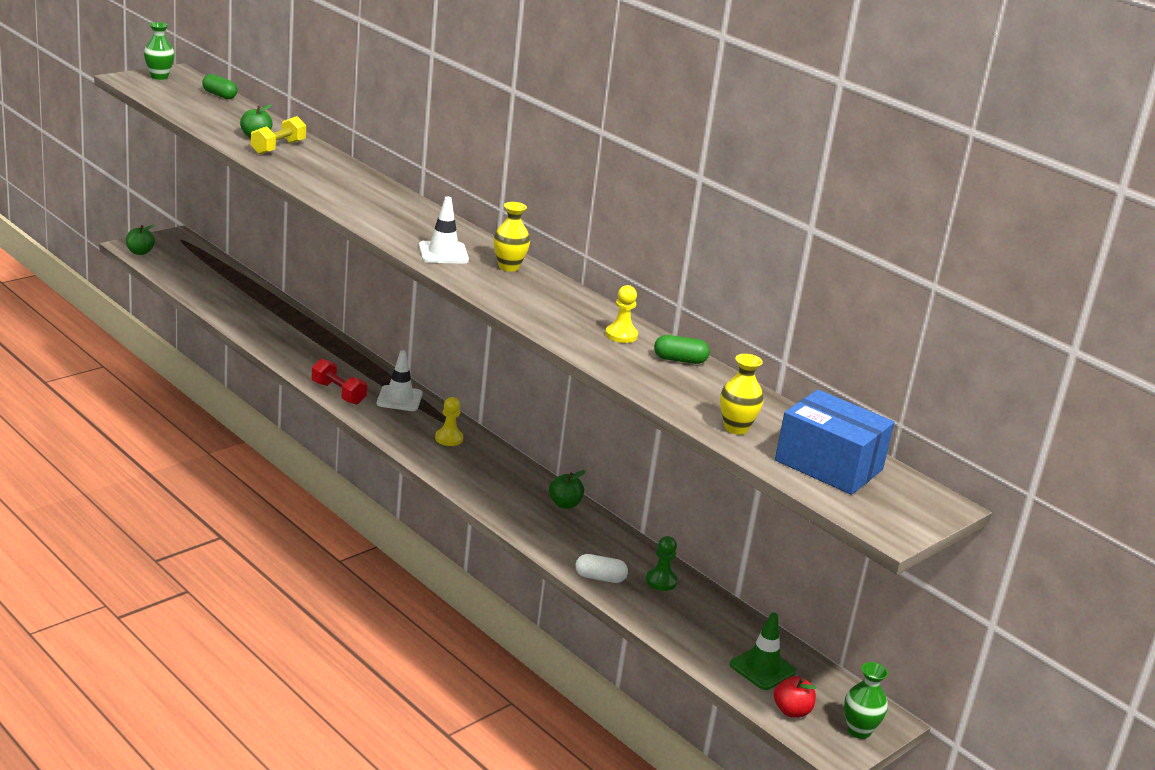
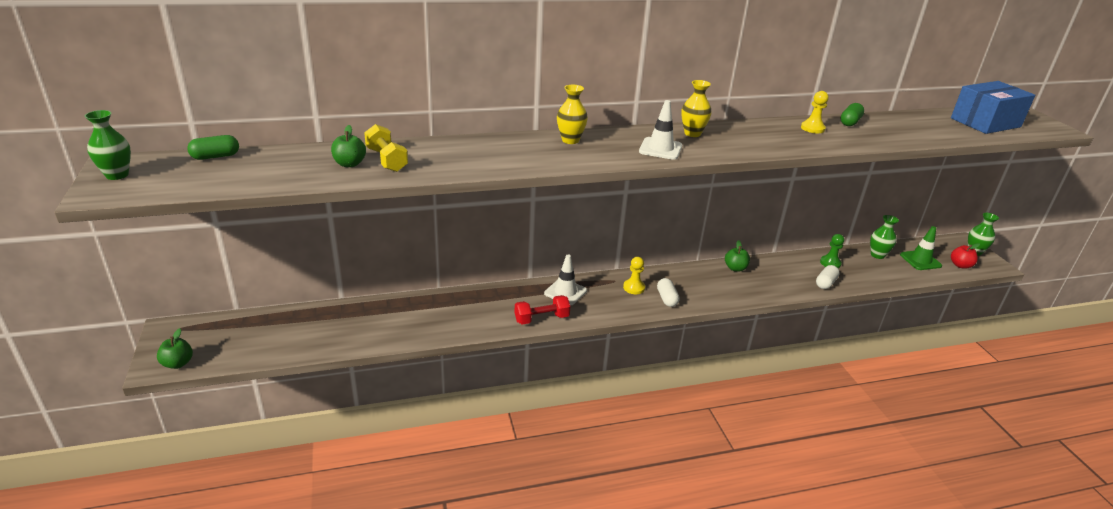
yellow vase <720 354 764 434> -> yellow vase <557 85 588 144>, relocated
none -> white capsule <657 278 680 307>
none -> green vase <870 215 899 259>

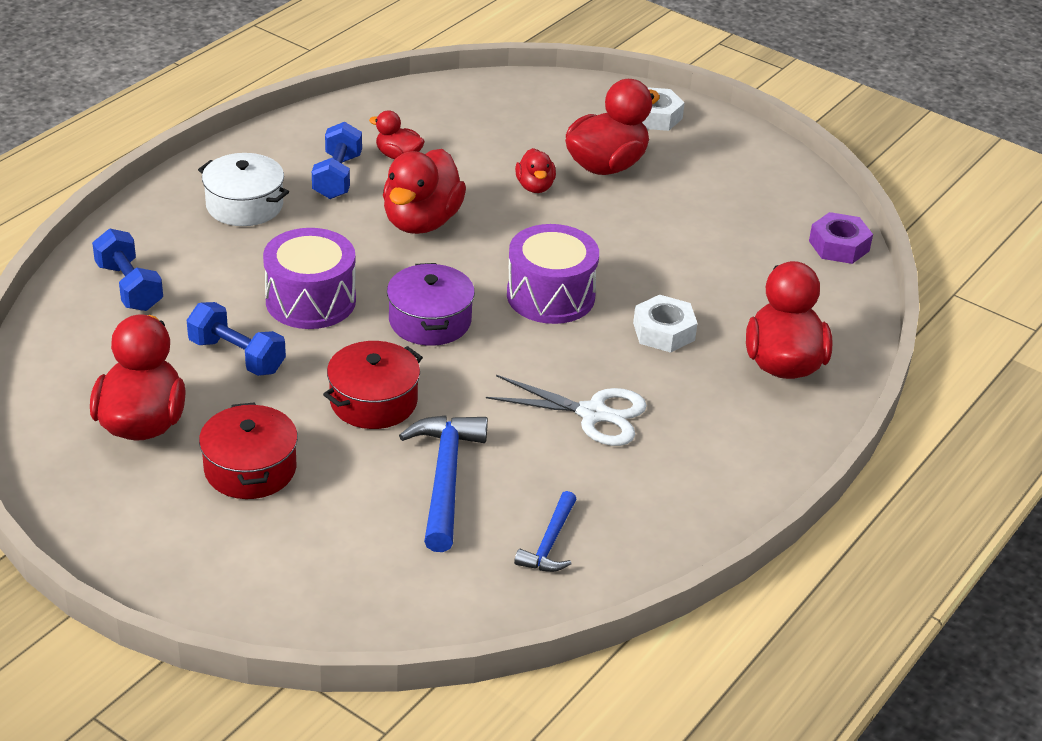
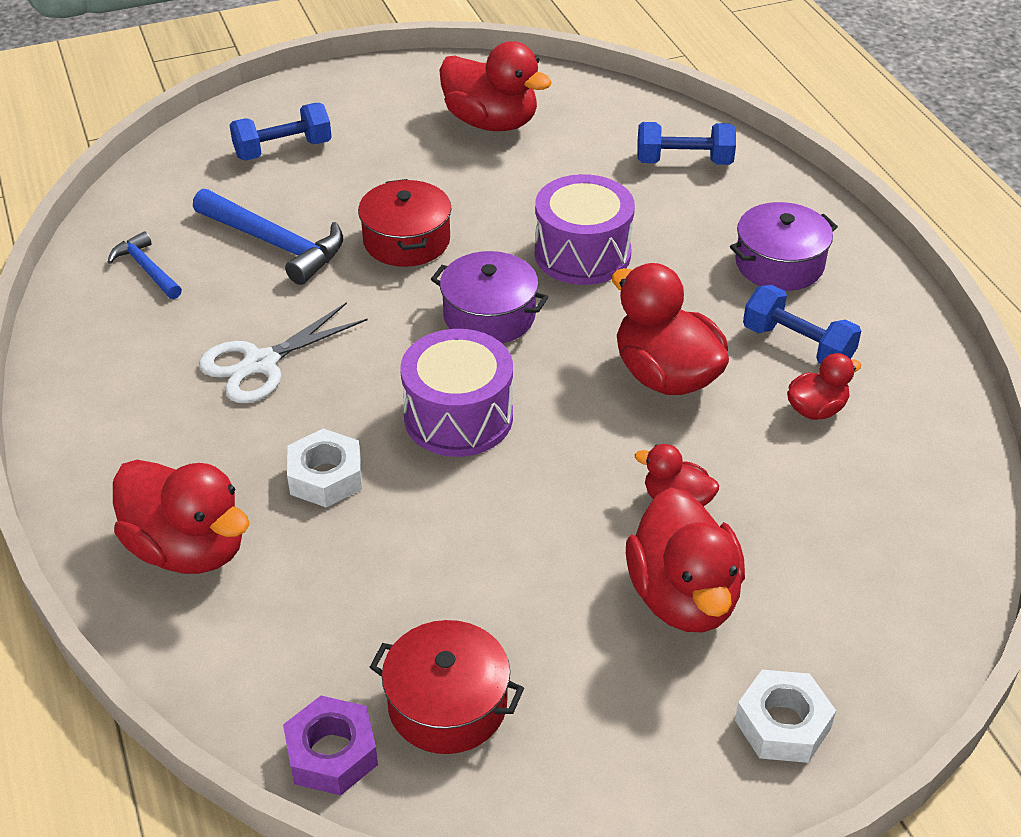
blue dumbbell <187 302 286 376> -> blue dumbbell <230 103 332 161>, relocated
white pot <198 153 289 226> -> purple pot <730 202 838 291>
red pot <199 402 298 499> -> red pot <370 620 524 754>, relocated

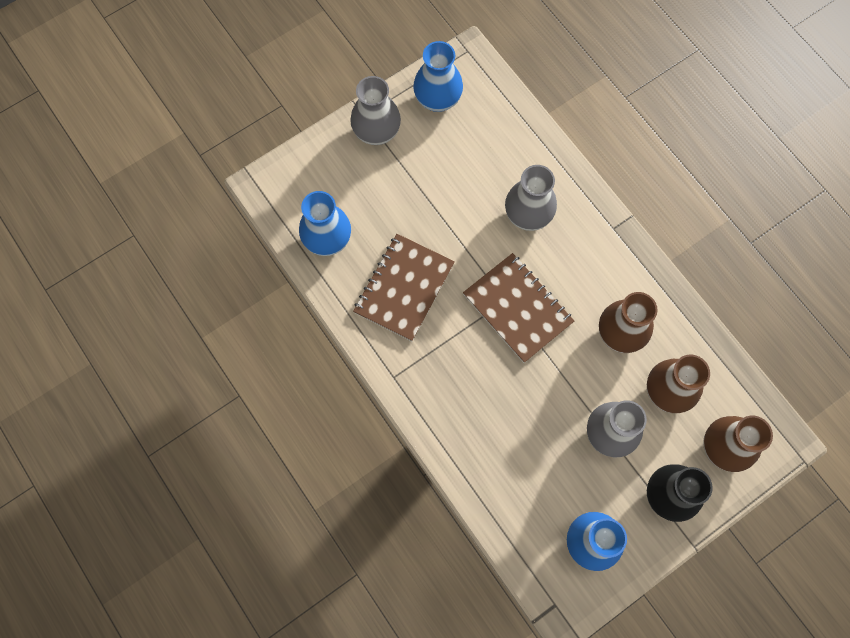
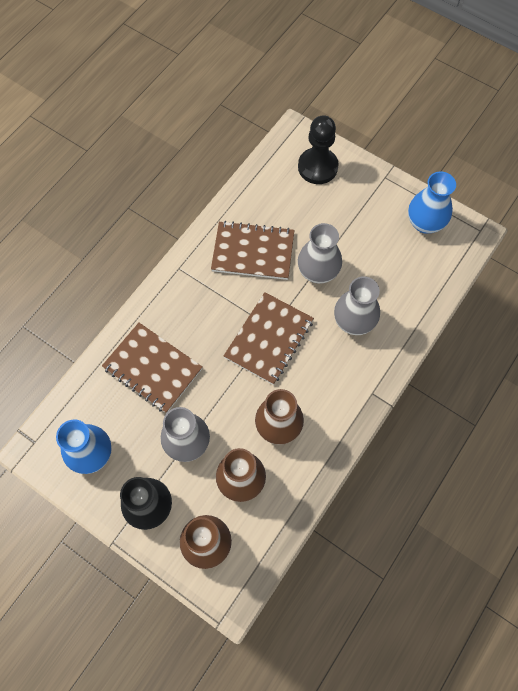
blue vase <299 191 351 256> -> none
grey vase <350 76 401 145> -> grey vase <298 223 342 284>, relocated
none -> brown notebook <102 323 202 413>
none -> black pawn <298 115 339 184>

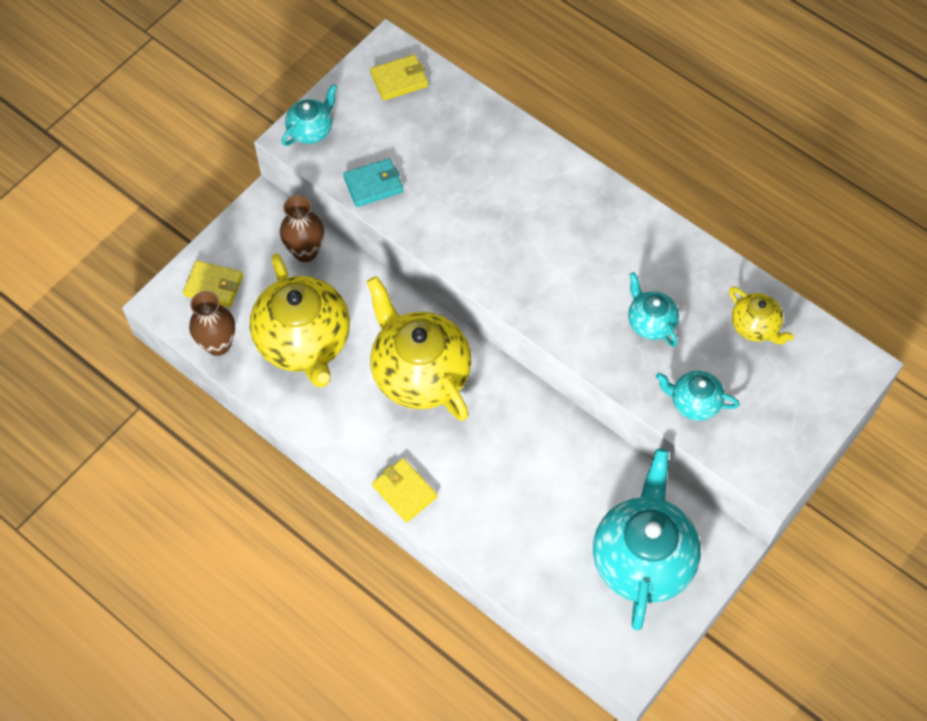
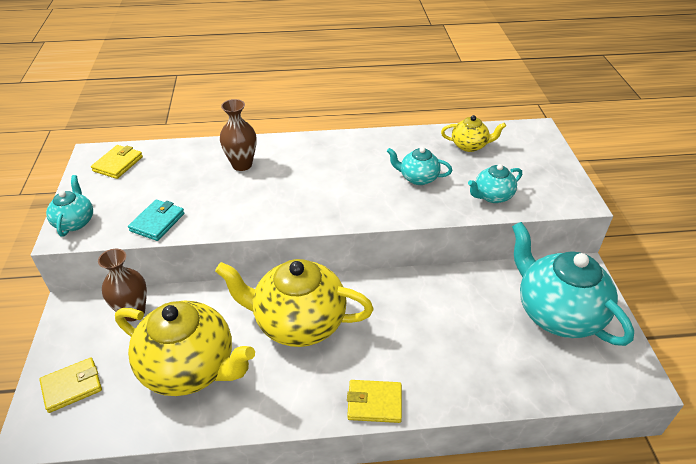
brown vase <189 291 235 356> -> brown vase <220 99 257 171>, relocated

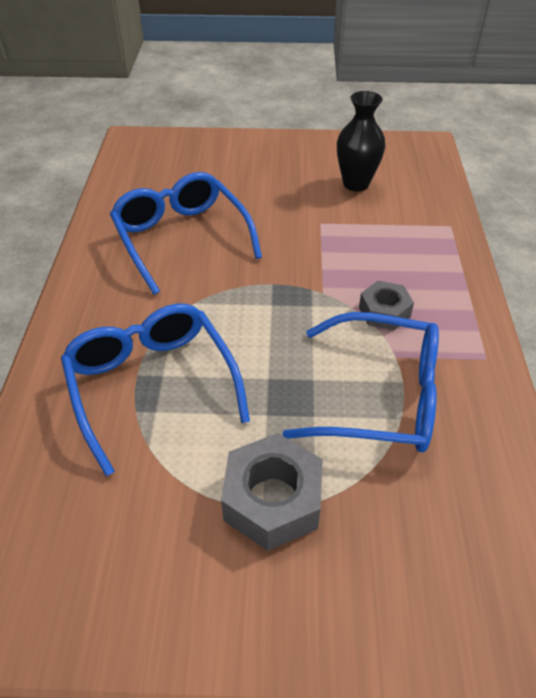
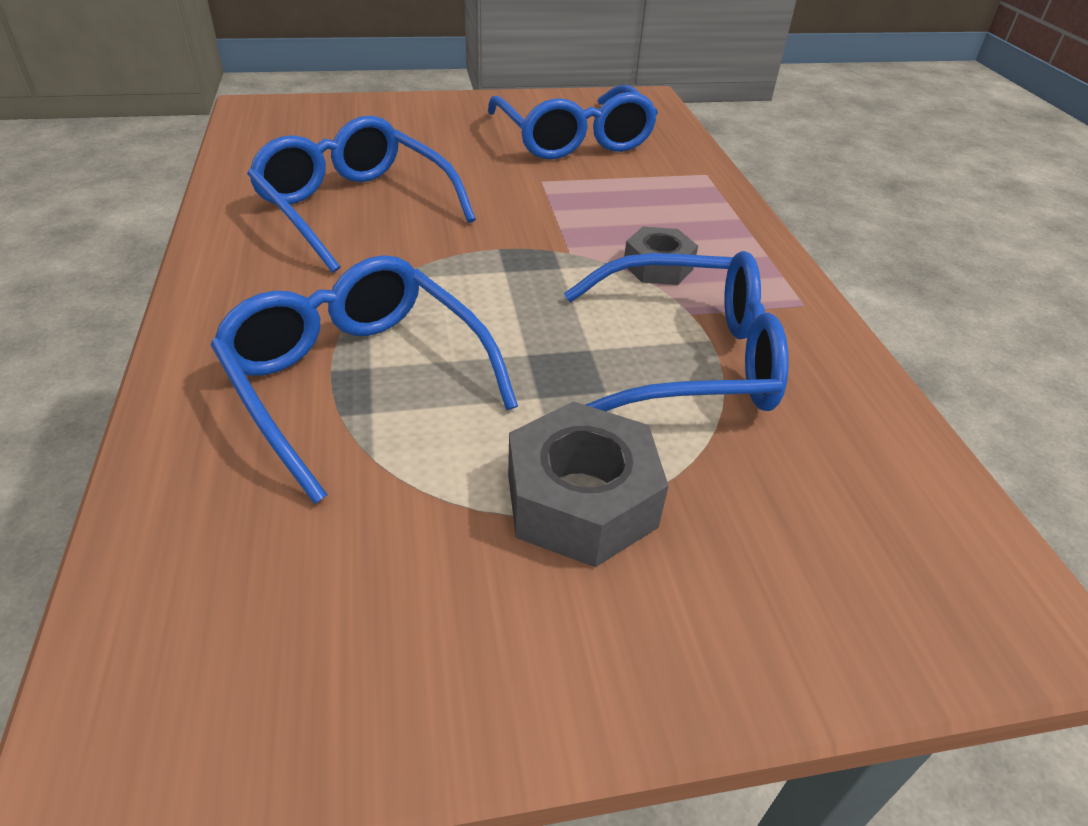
black vase <337 91 386 191> -> blue glasses <488 85 658 159>

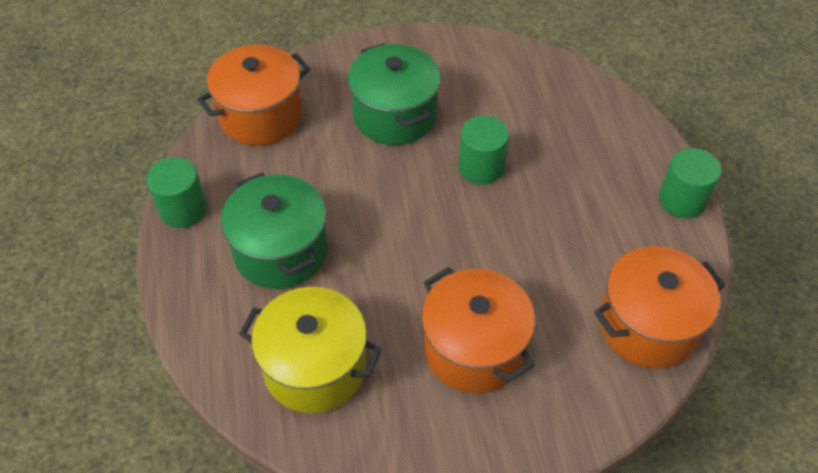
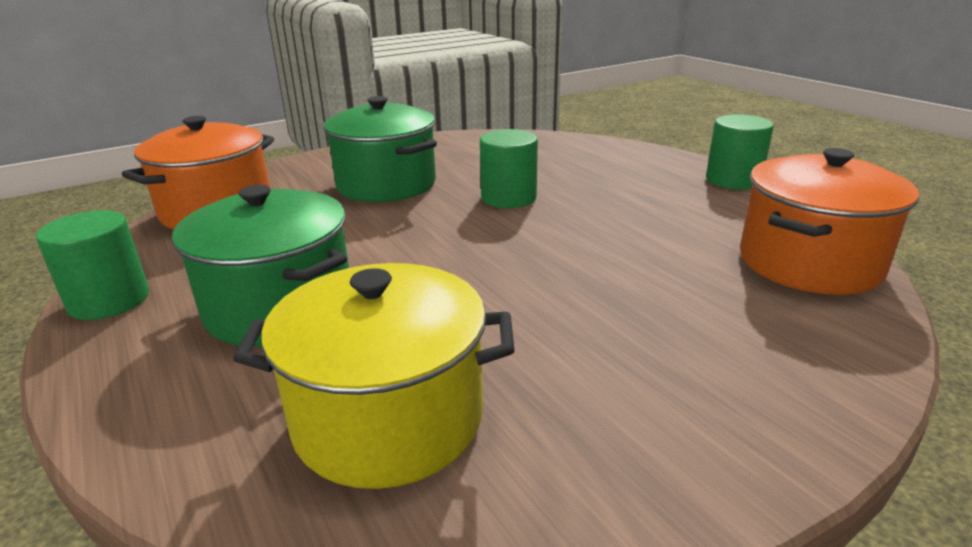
orange pot <421 267 535 393> -> none

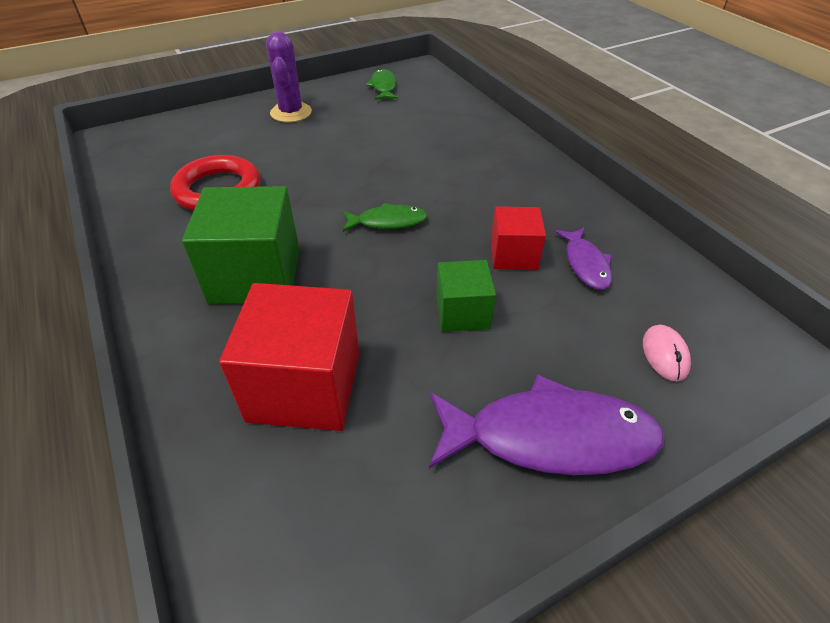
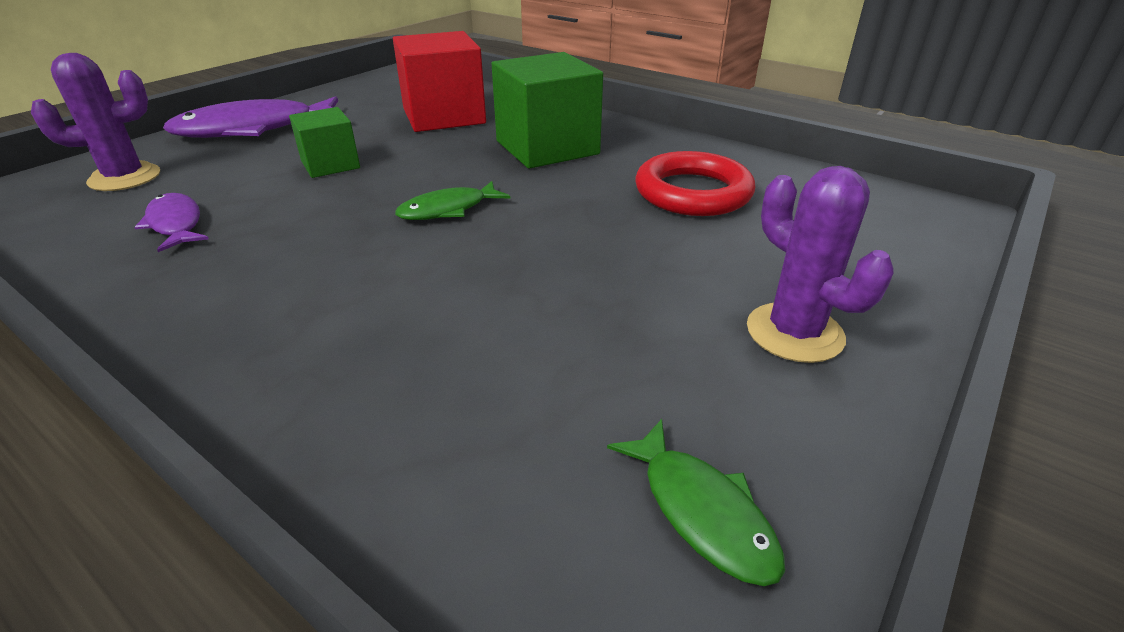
red cube <491 206 546 270> -> none
pink mouse <643 325 691 381> -> purple cactus <31 53 160 191>

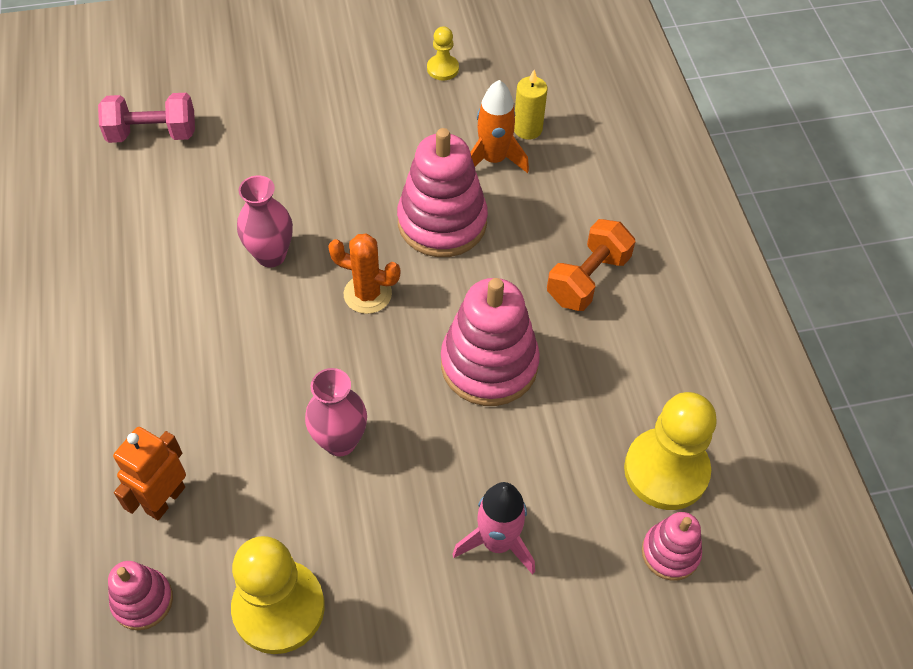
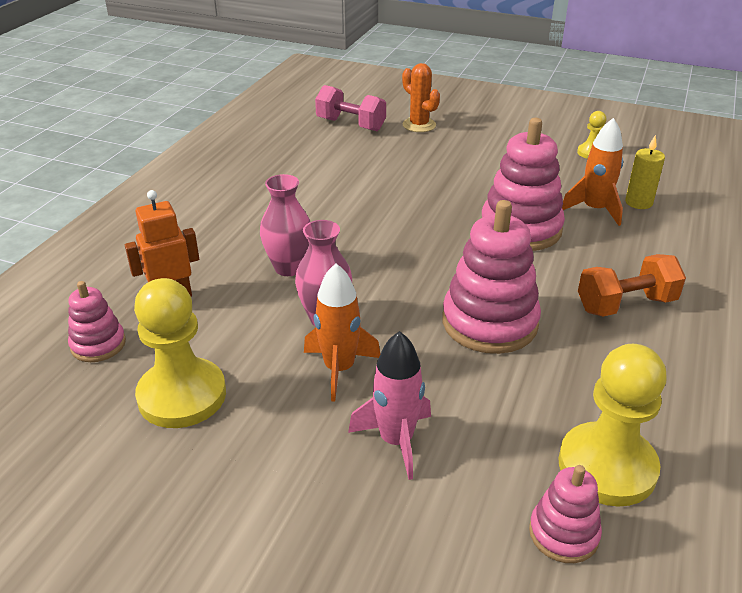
pink vase <237 176 293 267> -> pink vase <260 174 310 276>, relocated
orange cactus <328 233 400 314> -> orange cactus <402 63 440 132>, relocated
none -> orange rocket <304 263 380 402>

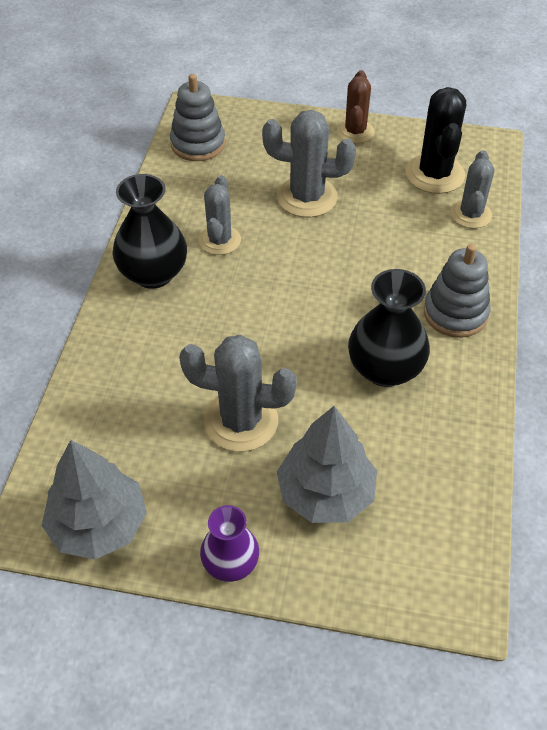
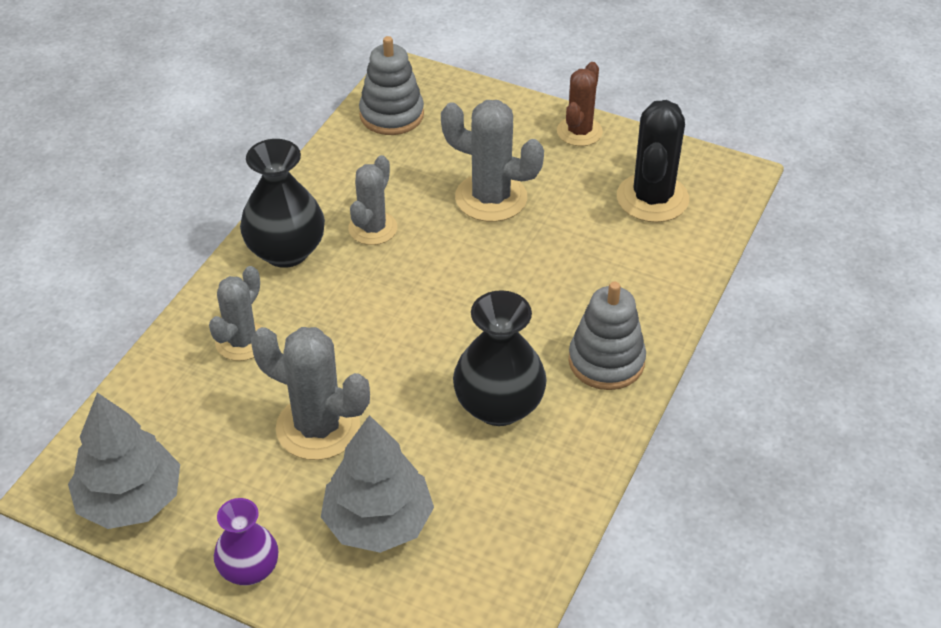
grey cactus <451 150 494 229> -> grey cactus <209 266 262 361>, relocated

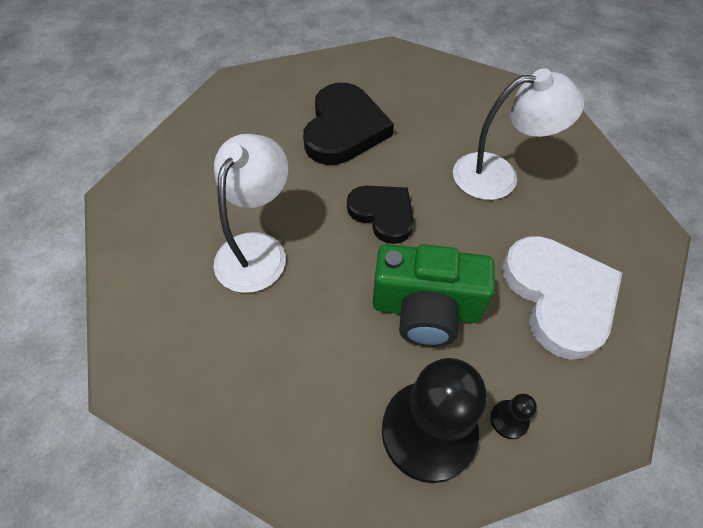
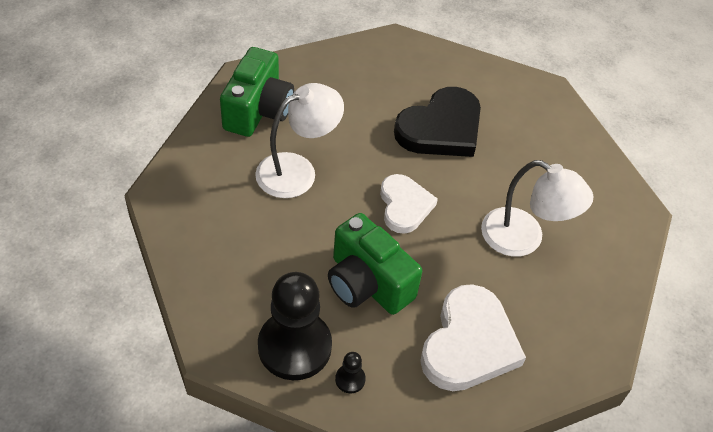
black heart <347 186 414 244> -> white heart <380 174 438 234>
none -> green camera <220 47 294 137>

